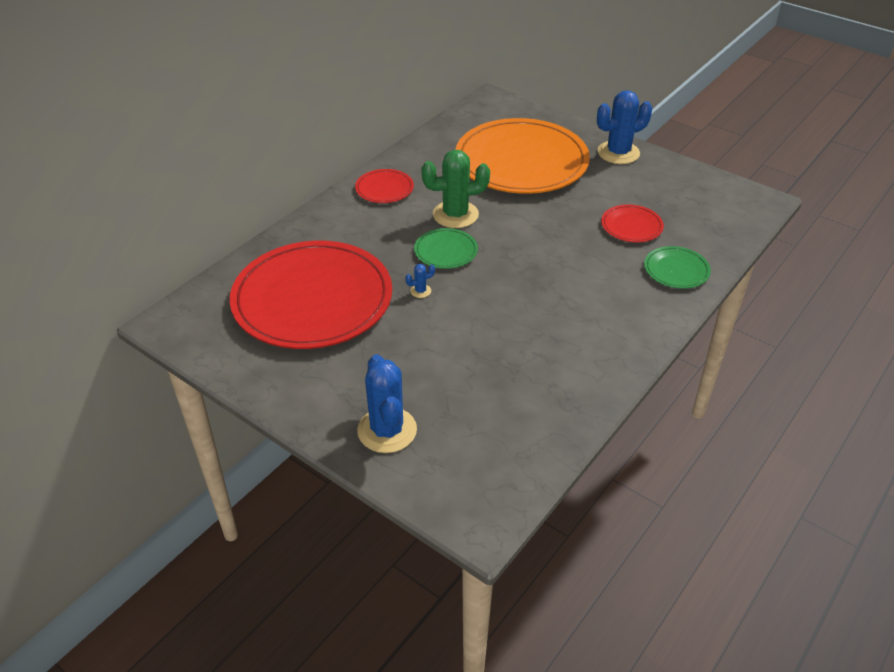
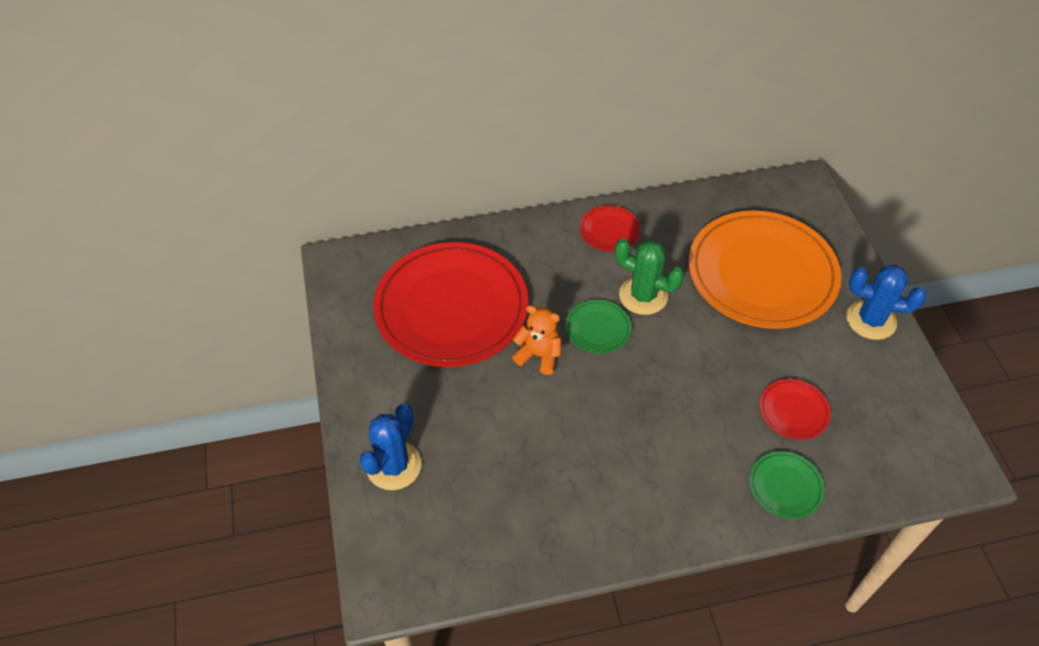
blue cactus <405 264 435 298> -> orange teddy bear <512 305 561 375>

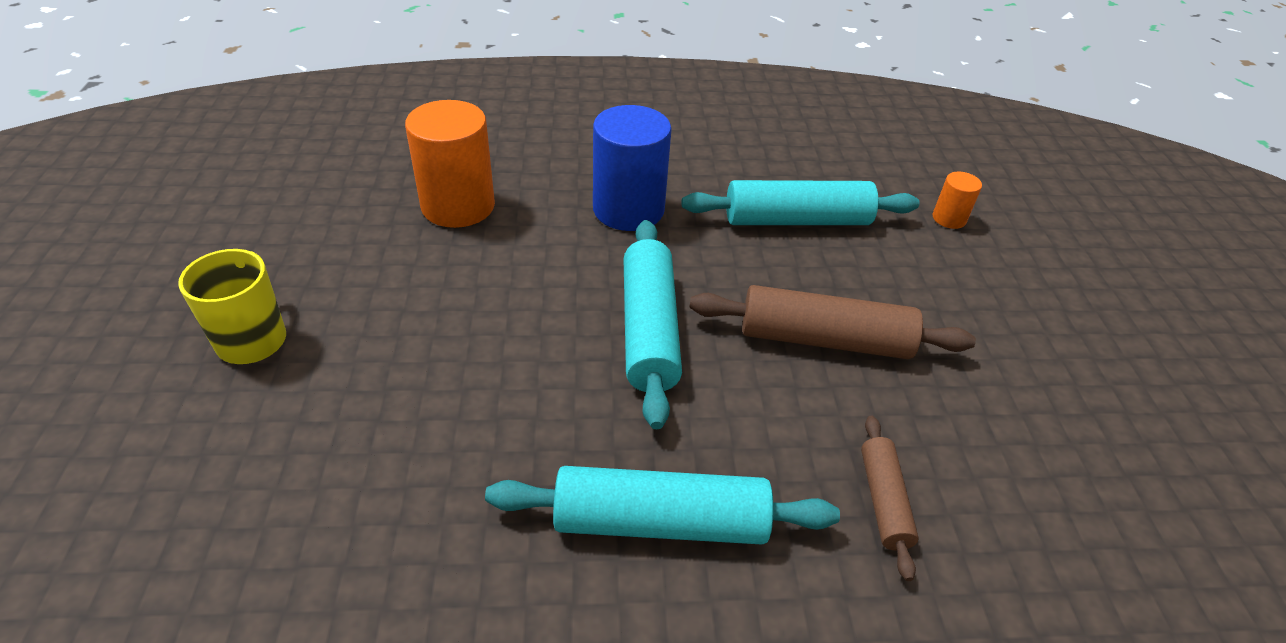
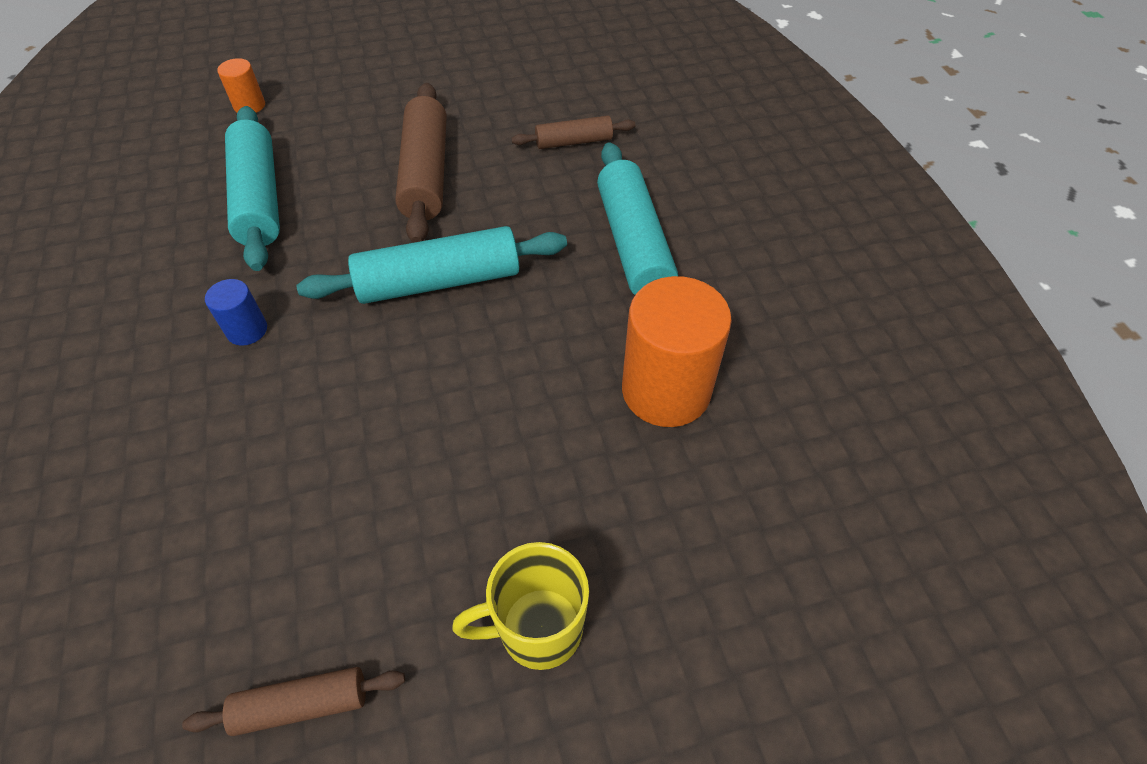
orange cylinder <405 100 495 228> -> orange cylinder <622 276 732 427>, relocated
blue cylinder <593 105 672 231> -> blue cylinder <205 279 267 346>, x0.48
none -> brown rolling pin <182 667 405 736>

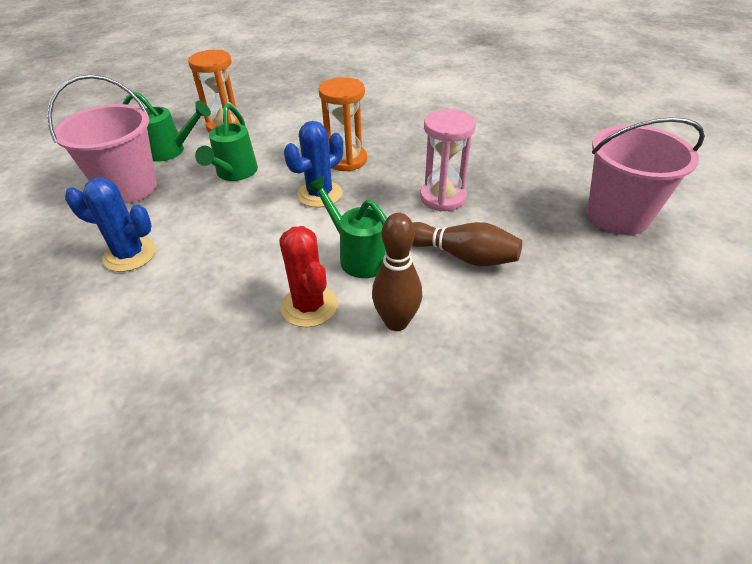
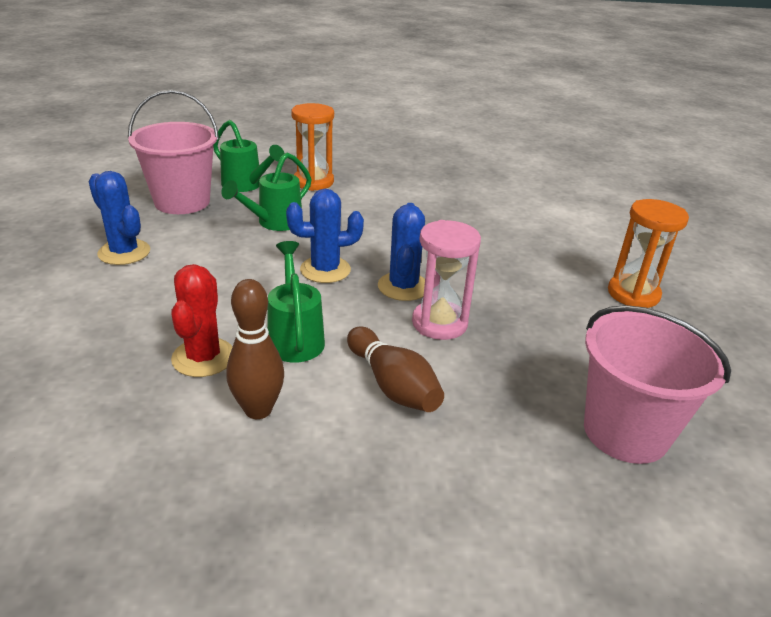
orange hourglass <319 77 367 171> -> orange hourglass <608 199 689 308>, relocated
none -> blue cactus <378 203 425 301>

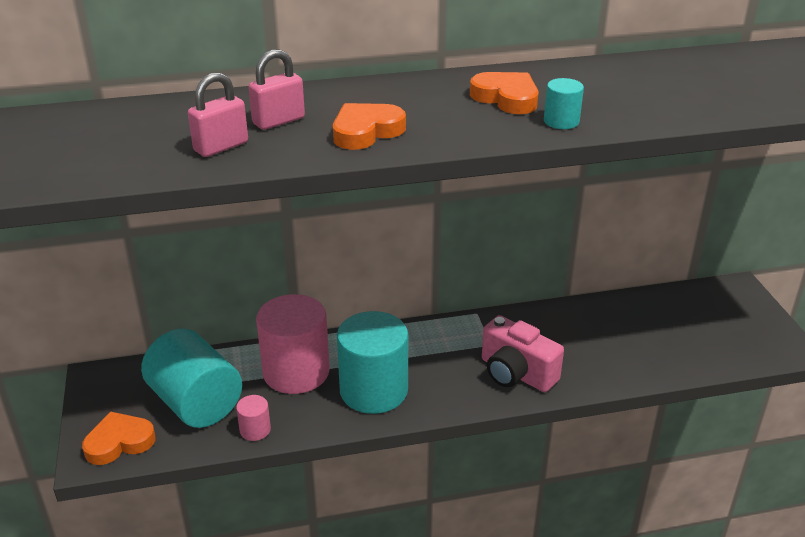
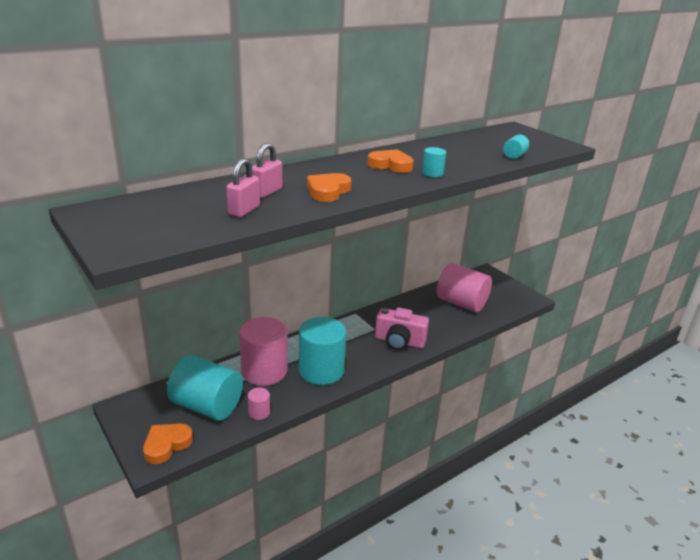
none -> pink cylinder <437 263 492 312>
none -> turquoise cylinder <503 134 529 159>

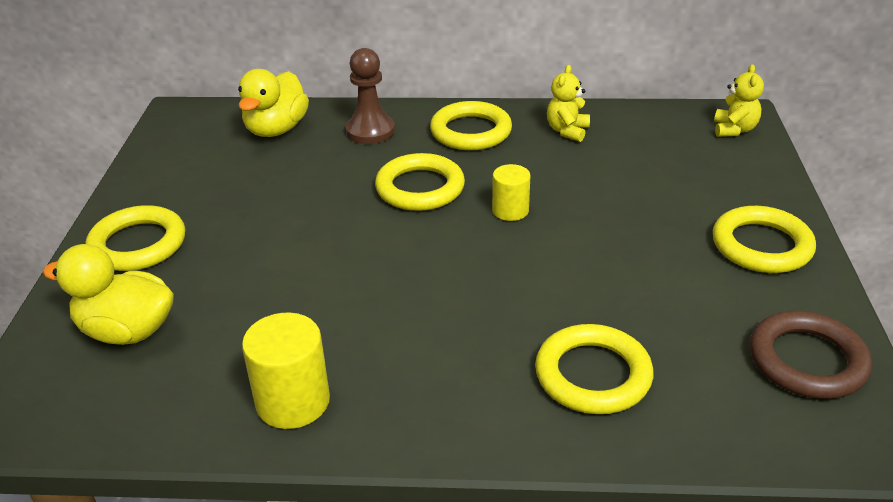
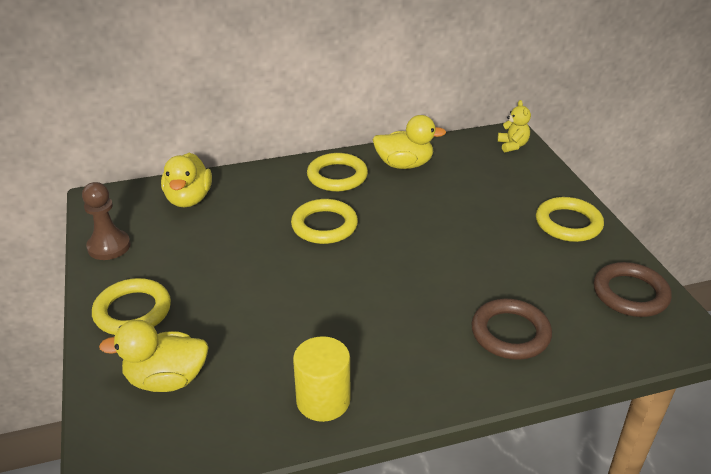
brown pawn <345 48 395 144> -> brown pawn <82 182 131 260>, relocated
yellow cylinder <492 164 530 221> -> none
yellow ring <535 324 653 414> -> brown ring <471 299 552 360>
yellow teddy bear <547 65 590 142> -> yellow duck <372 115 446 169>

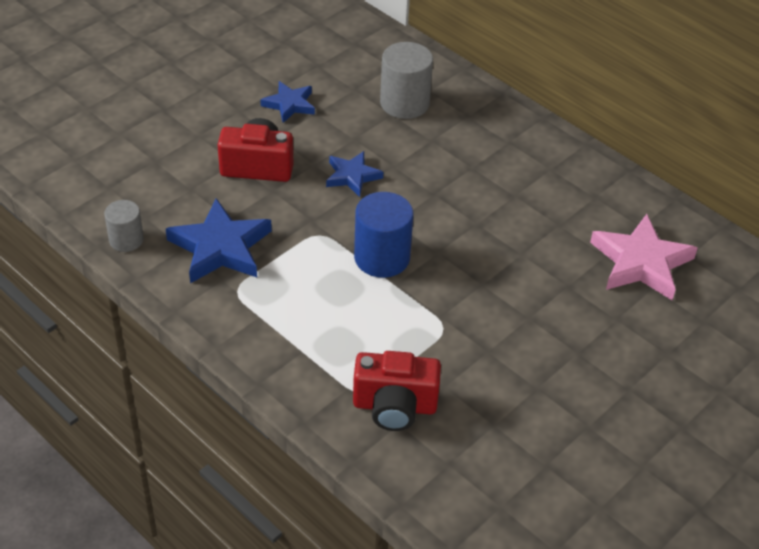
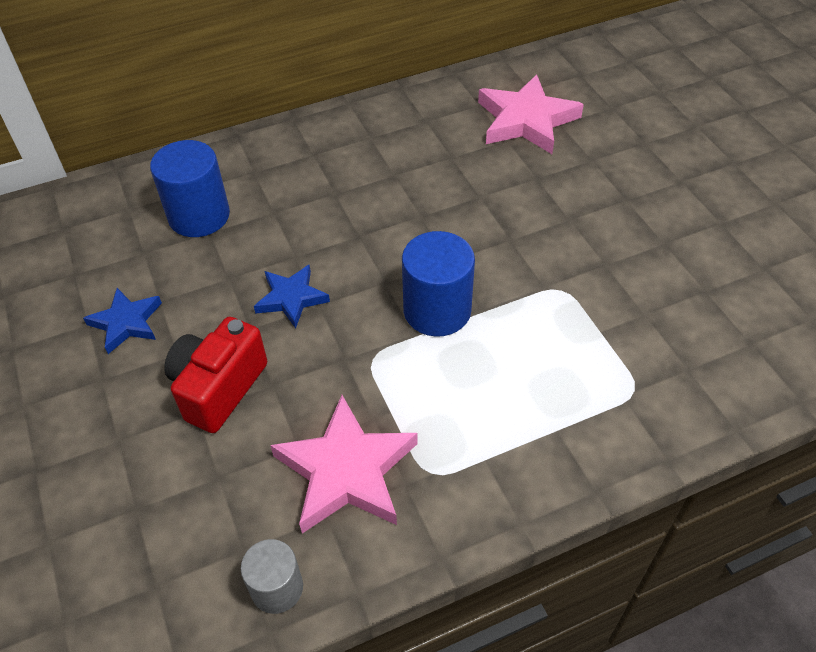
blue star <166 198 272 283> -> pink star <270 395 418 534>
red camera <353 351 441 431> -> none
grey cylinder <380 42 433 119> -> blue cylinder <150 140 230 237>

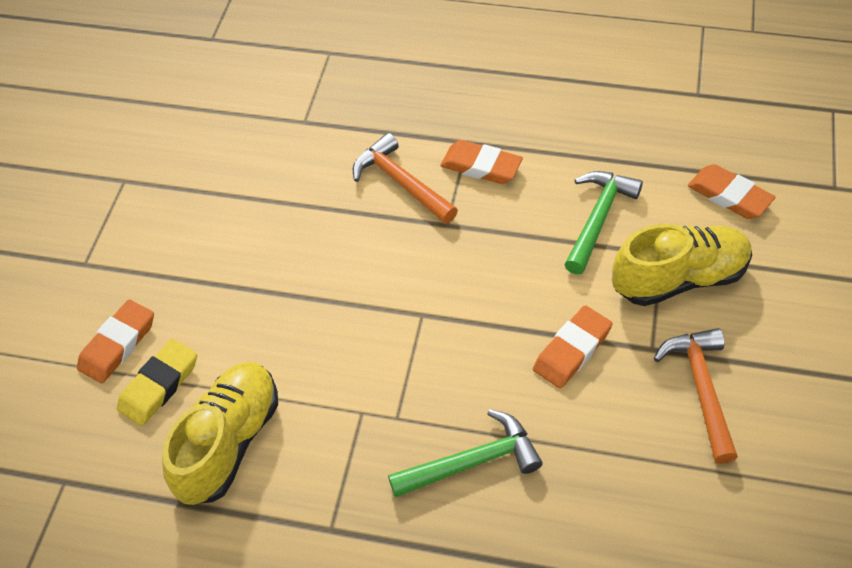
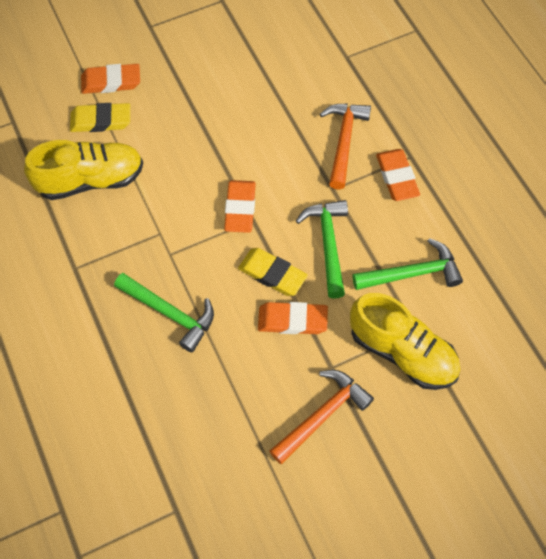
orange eraser <688 164 775 219> -> orange eraser <224 180 256 233>, relocated
none -> yellow eraser <238 248 308 296>
none -> green hammer <296 200 348 299>

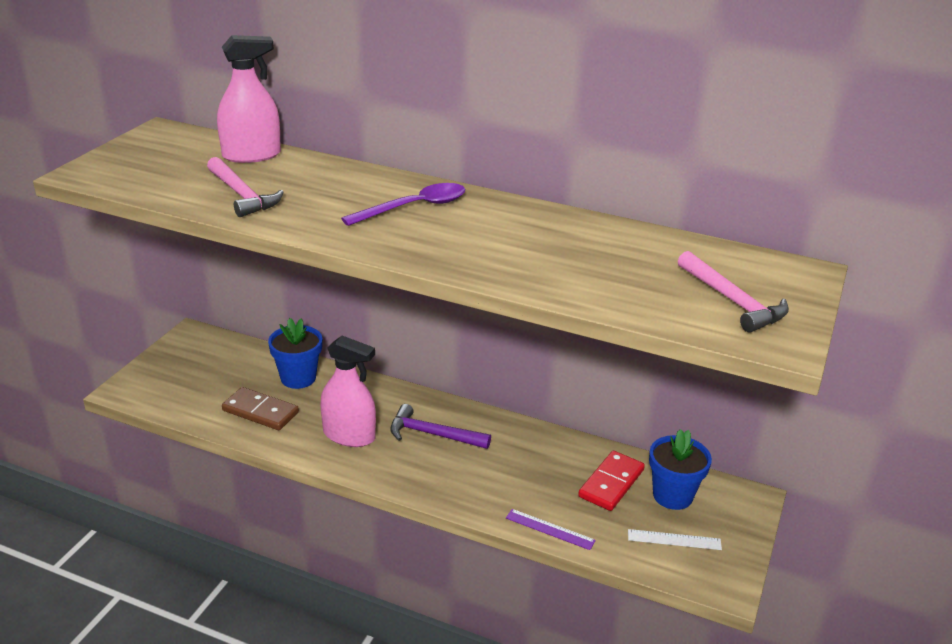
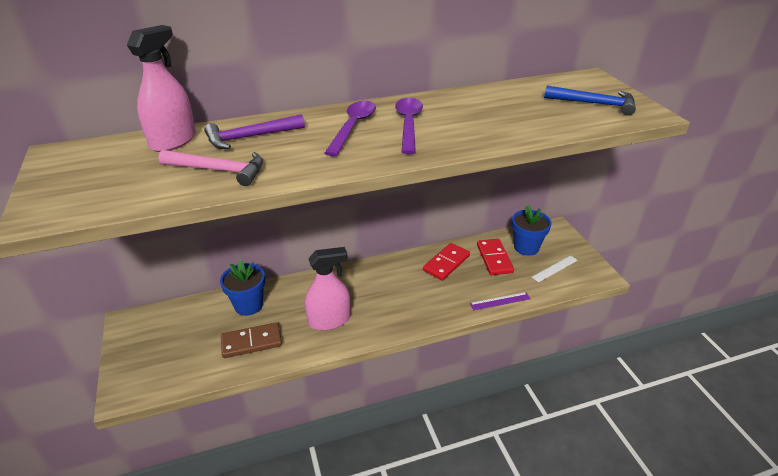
purple hammer <390 404 491 449> -> purple hammer <204 114 305 149>, relocated
pink hammer <678 251 789 333> -> blue hammer <544 86 636 116>
none -> purple spoon <395 98 423 154>
none -> red domino <423 243 470 280>

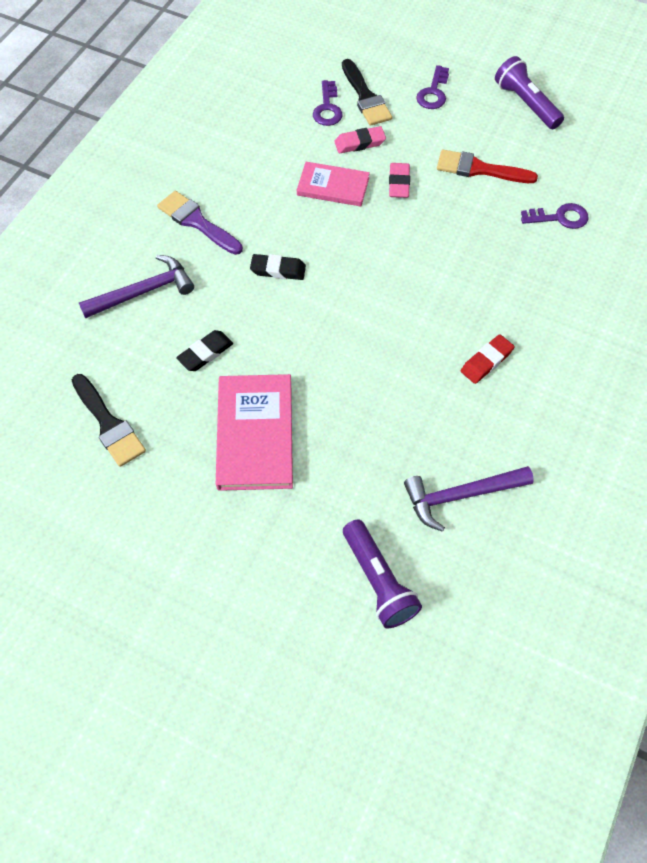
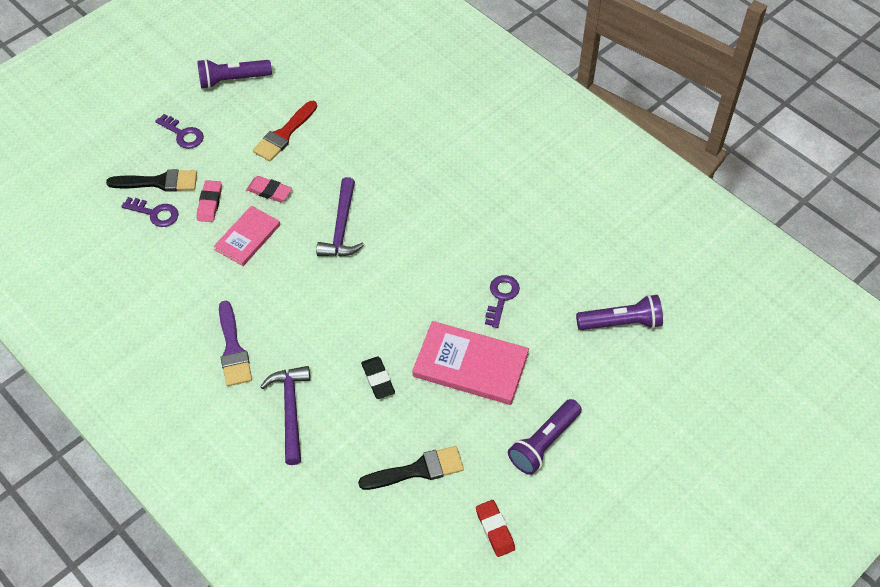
purple brush <157 191 243 255> -> purple brush <219 301 252 386>, 75 degrees counterclockwise
black eraser <250 254 306 280> -> none
purple hammer <404 466 534 532> -> purple hammer <316 177 364 256>, relocated
red eraser <461 334 514 384> -> red eraser <476 500 515 557>, relocated
purple key <521 203 589 229> -> purple key <485 275 520 328>, relocated
none -> purple flashlight <508 399 582 475>

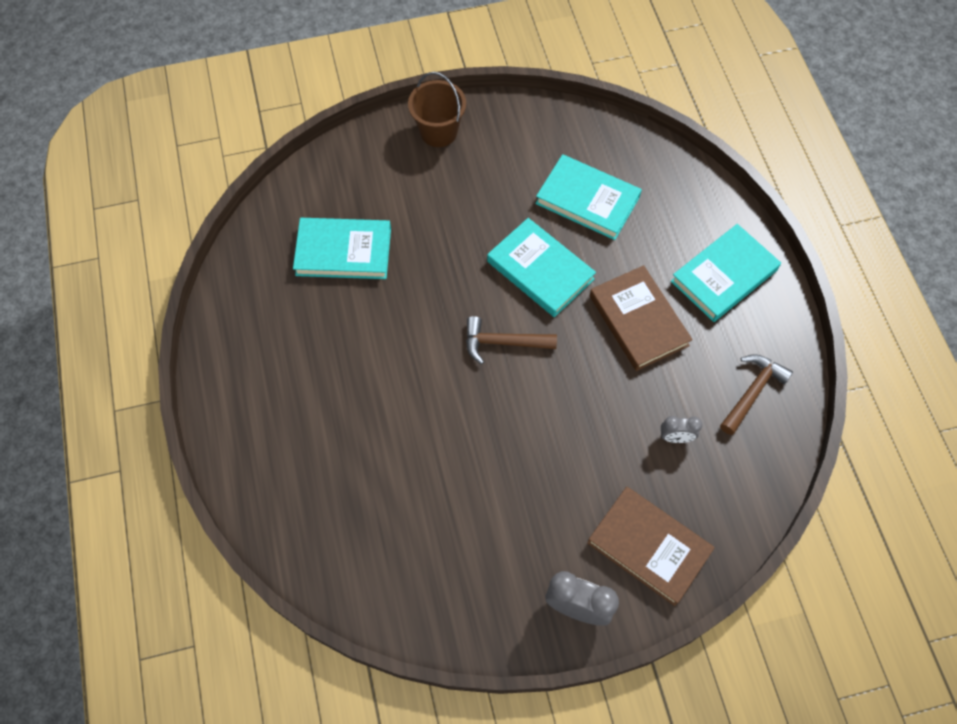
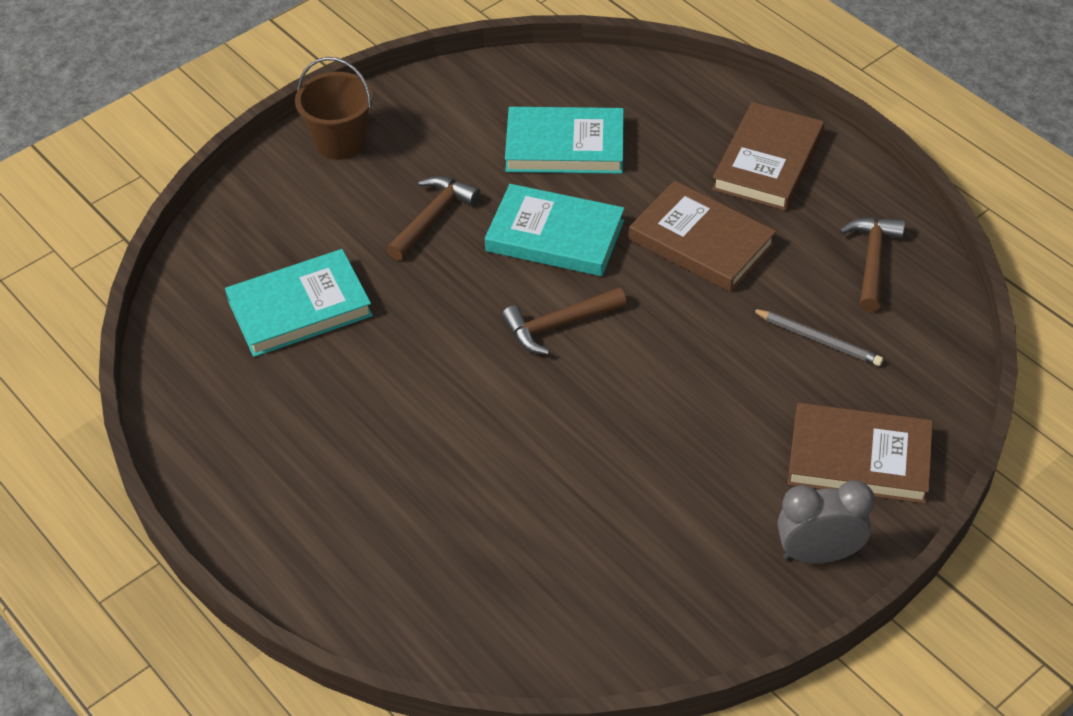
grey clock <661 416 703 443> -> grey pencil <751 309 883 366>
turquoise book <671 224 781 322> -> brown book <712 102 824 211>
none -> brown hammer <387 176 481 260>

